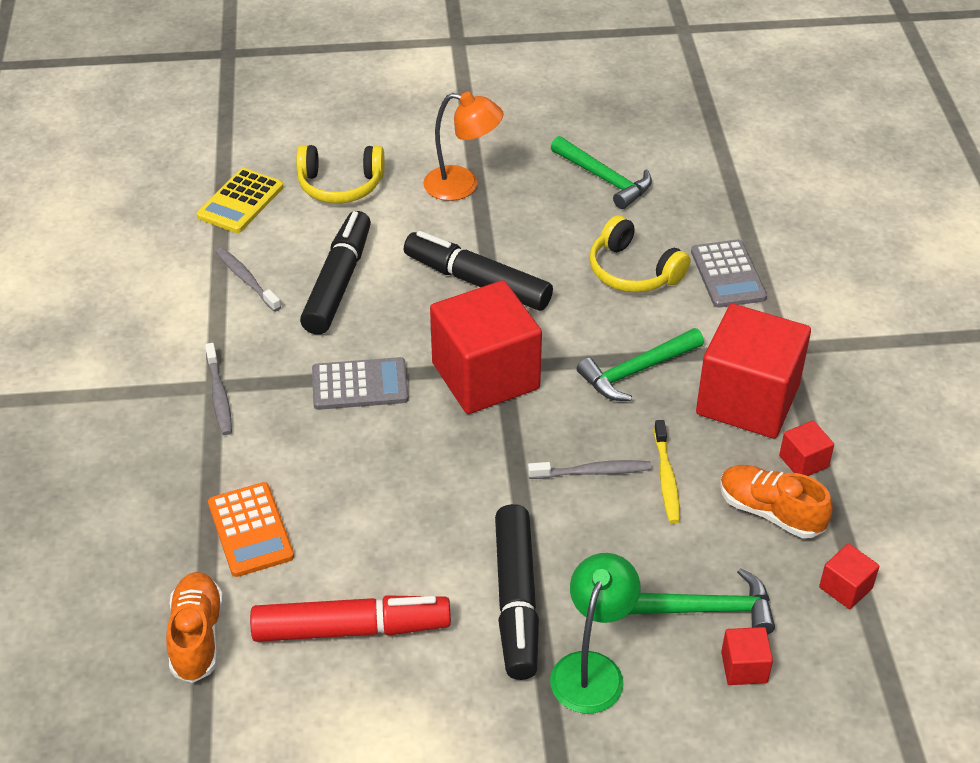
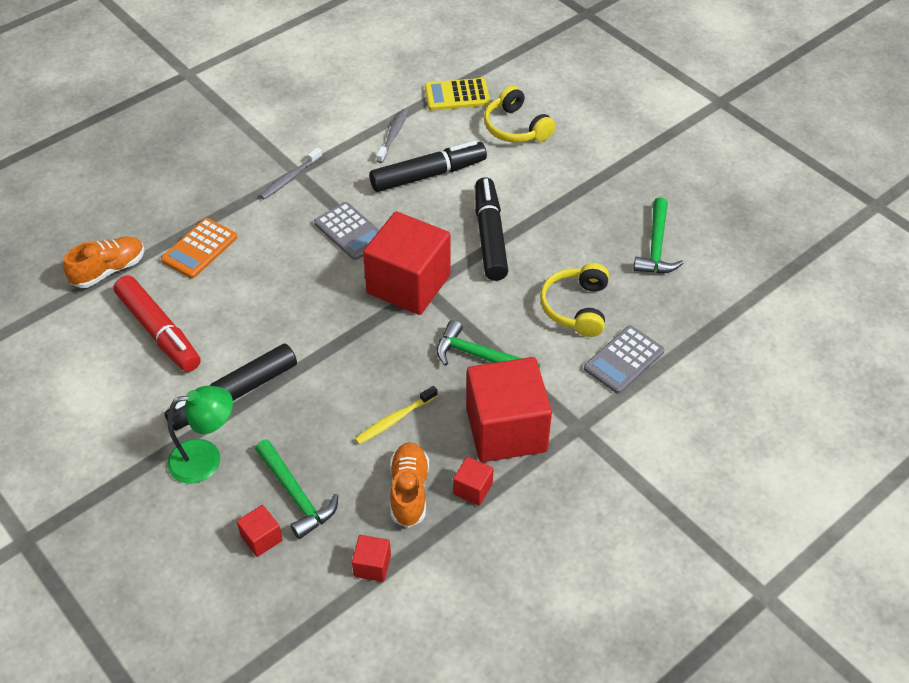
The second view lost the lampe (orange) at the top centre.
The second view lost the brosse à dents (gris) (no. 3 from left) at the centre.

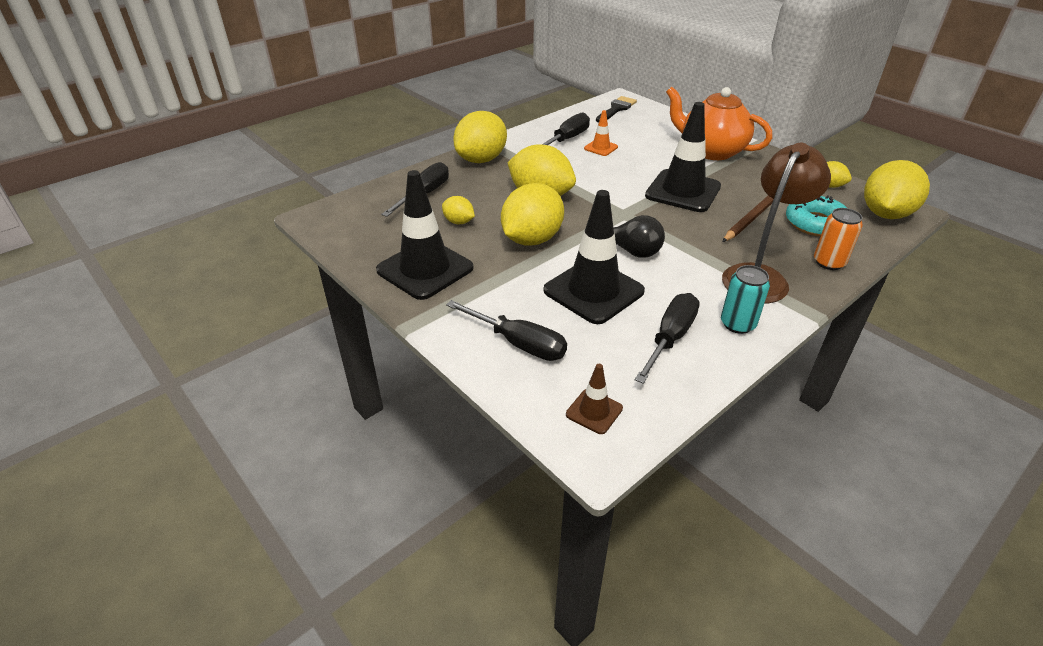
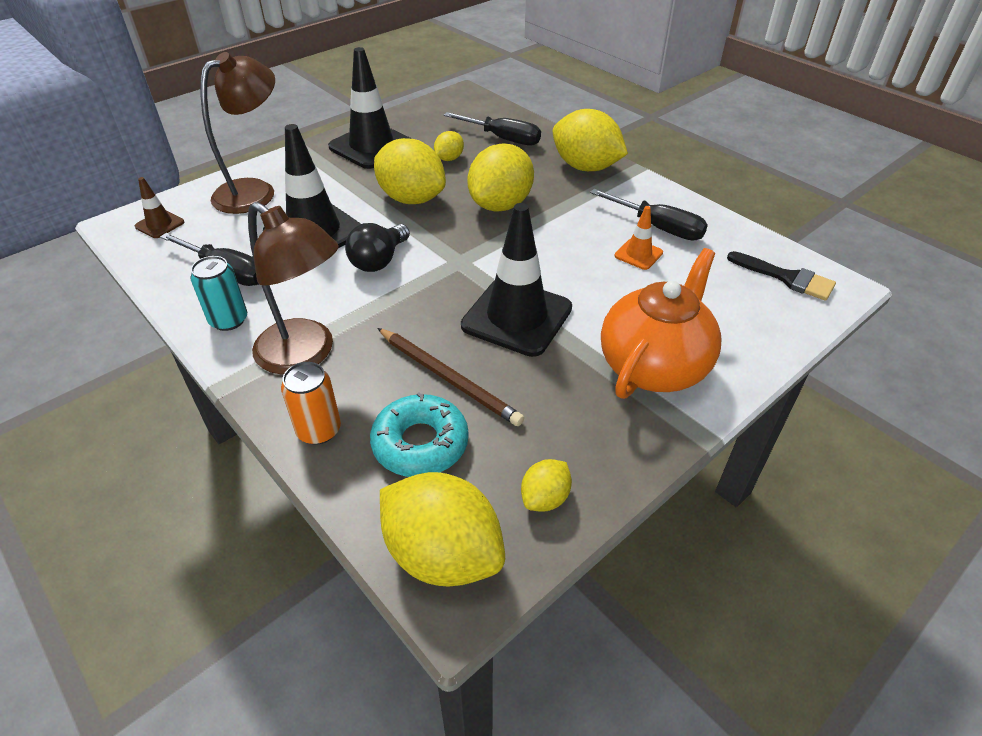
Where the tournevis (noir) (no. 2 from left) stood at the centre, the lampe (marron) (no. 1 from left) came to stand at the top left.

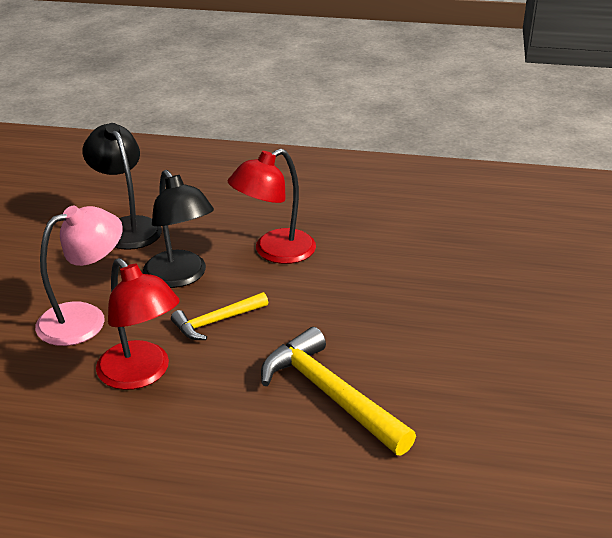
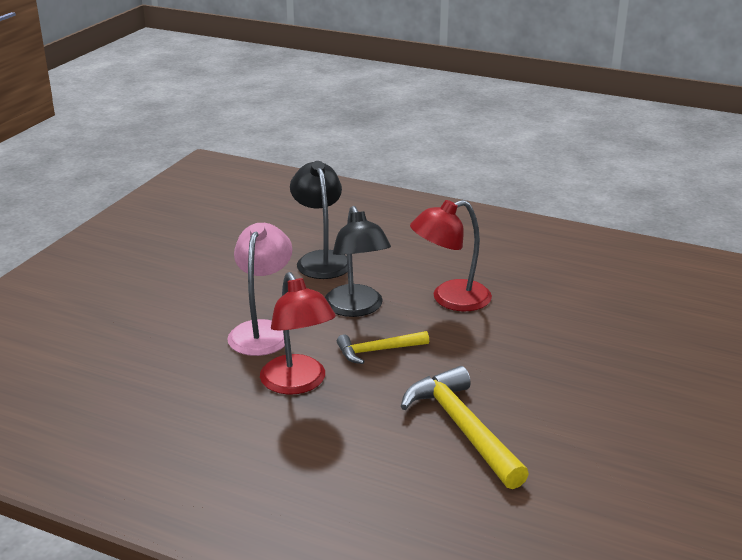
The lampe (rose) at the middle left ended up facing another way, 60 degrees counterclockwise from before.

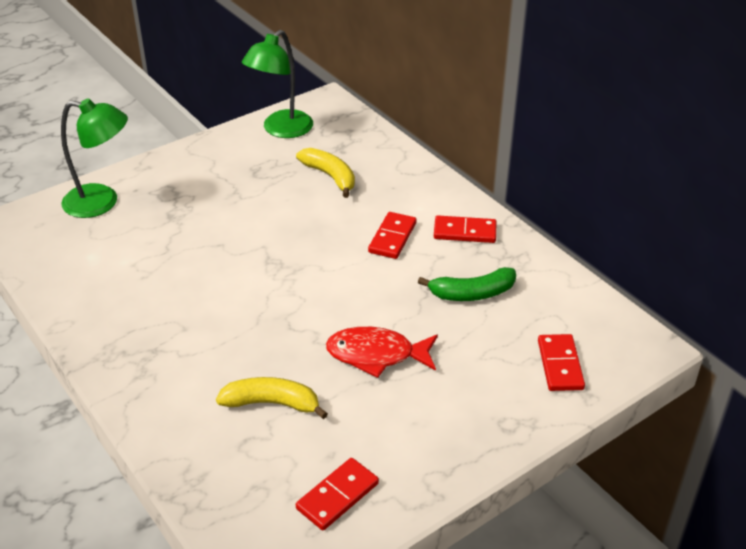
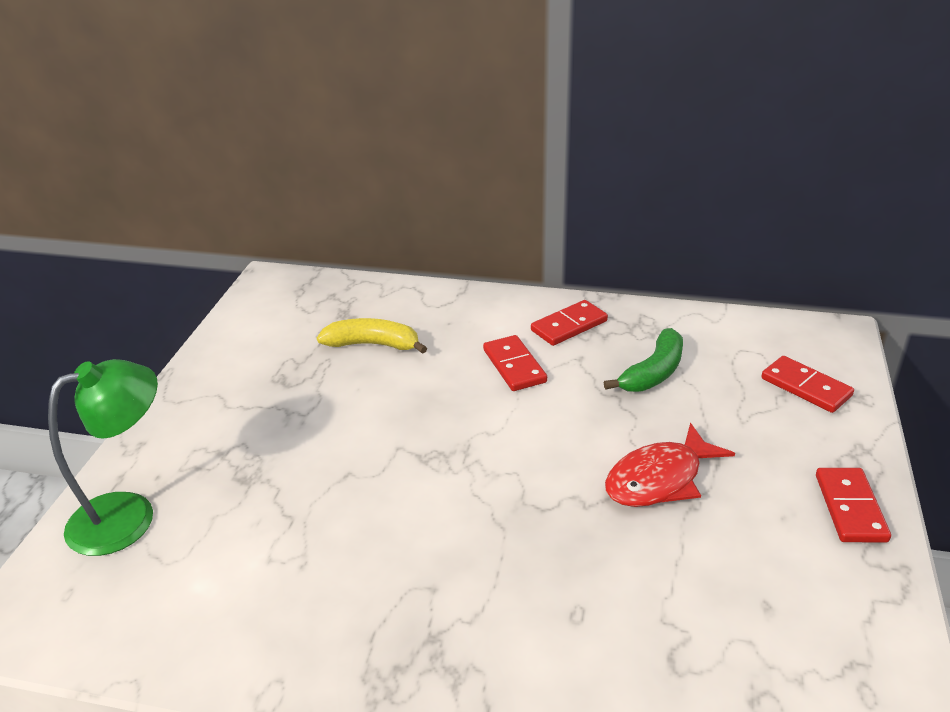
The second view lost the banane (jaune) (no. 1 from left) at the bottom centre.
The second view lost the lampe (vert) (no. 2 from left) at the top centre.
The domino (rouge) (no. 1 from left in the first image) ended up elsewhere, having gone from the bottom centre to the bottom right.

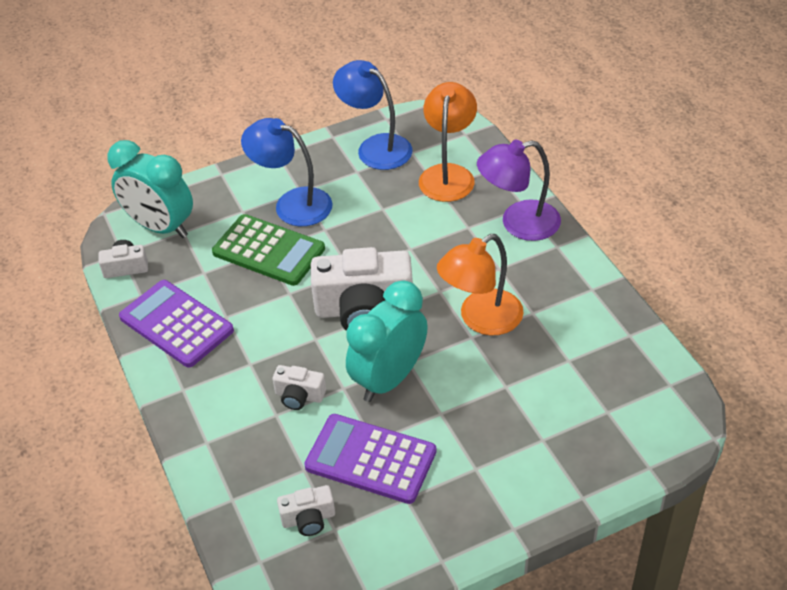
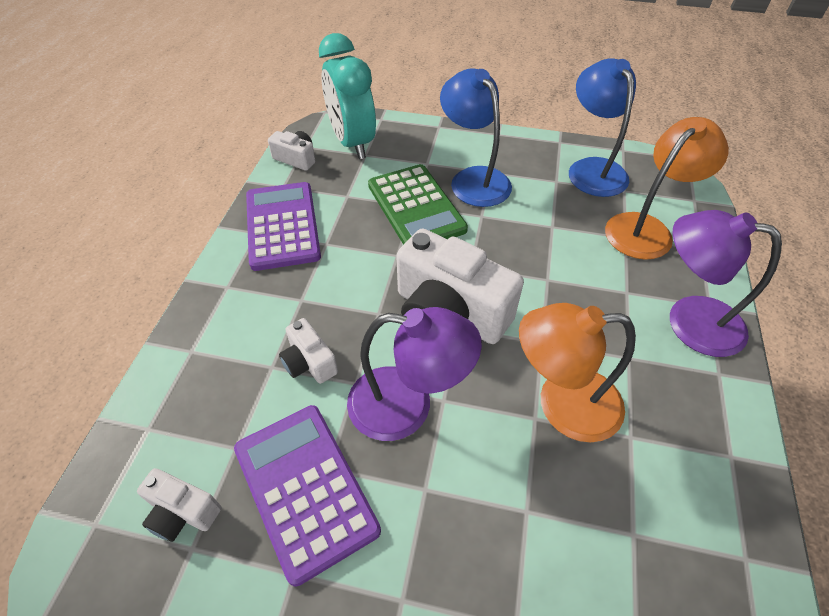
Where the réveil (turquoise) (no. 2 from left) stood at the centre, the lampe (violet) (no. 1 from left) came to stand at the centre.

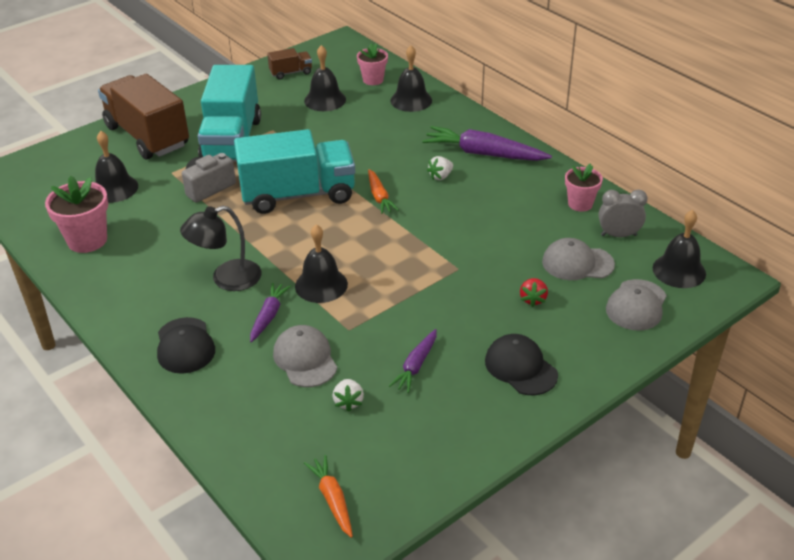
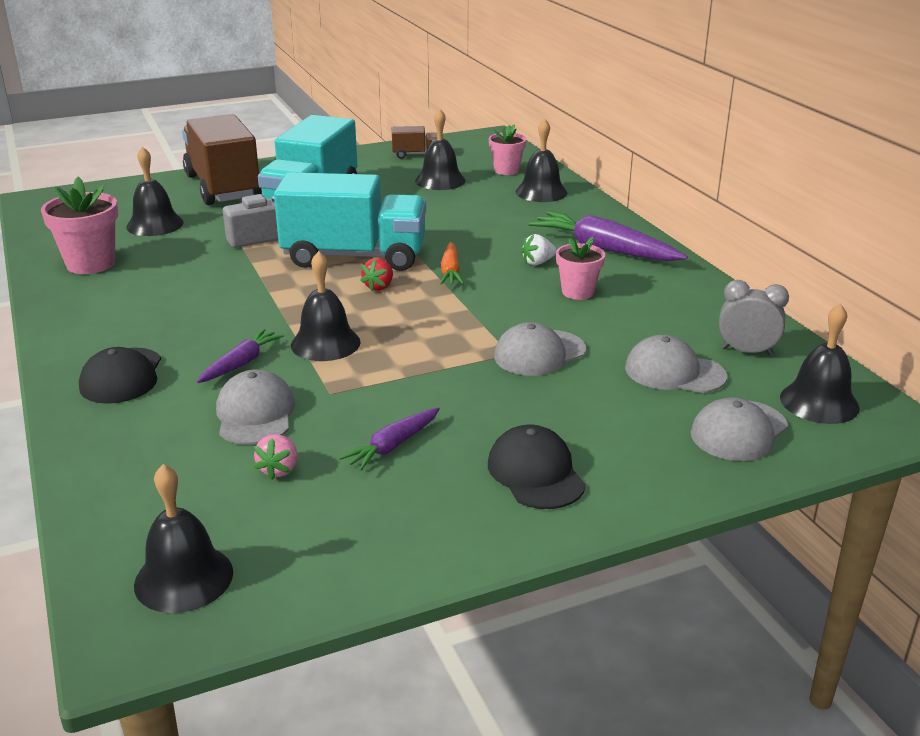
The second view lost the lampe (noir) at the middle left.
The second view gained the casquette (gris) (no. 2 from left) at the centre.
The fraise (rouge) ended up elsewhere, having gone from the middle right to the centre.
The pot de fleurs (rose) (no. 3 from left) ended up elsewhere, having gone from the middle right to the centre.
Where the carotte (orange) (no. 1 from left) stood at the bottom centre, the cloche (noir) (no. 2 from left) came to stand at the bottom left.
What was the fraise (blanc) (no. 1 from left) at the bottom centre turned into the fraise (rose) at the middle left.

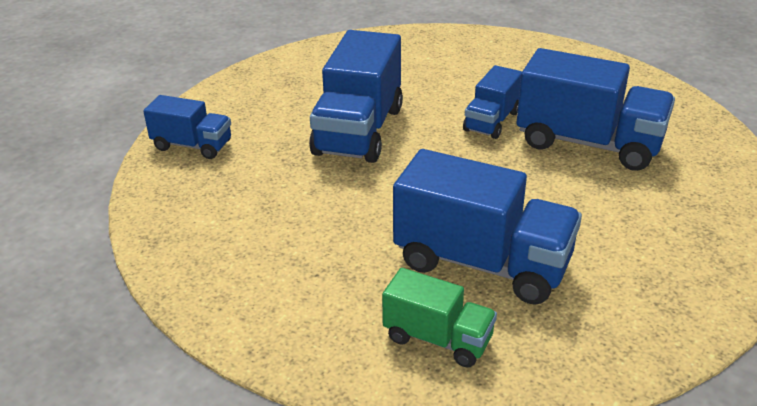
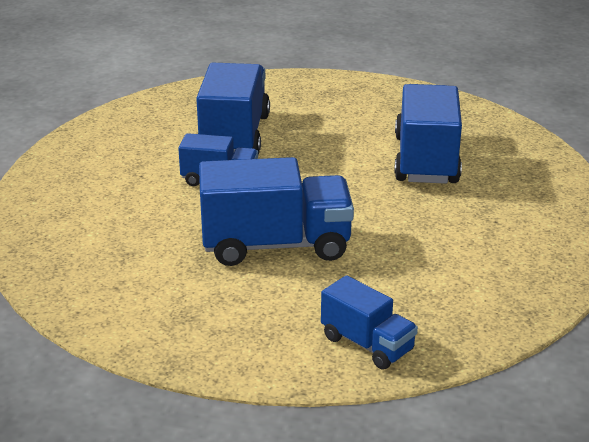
The second view lost the camion (vert) at the bottom centre.
The camion (bleu) (no. 1 from left in the first image) at the top left ended up facing another way, 135 degrees clockwise from before.

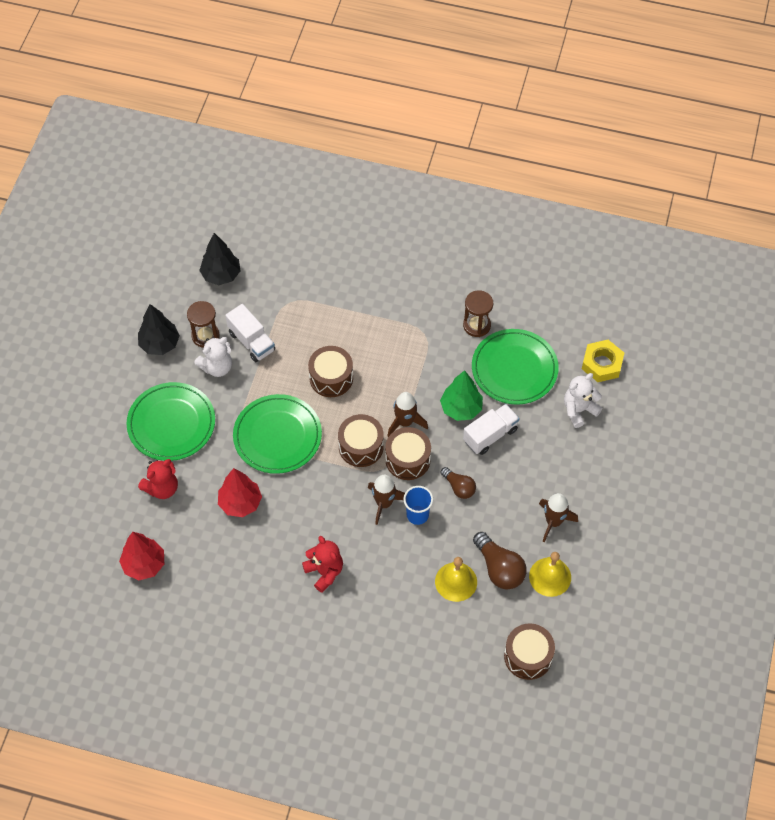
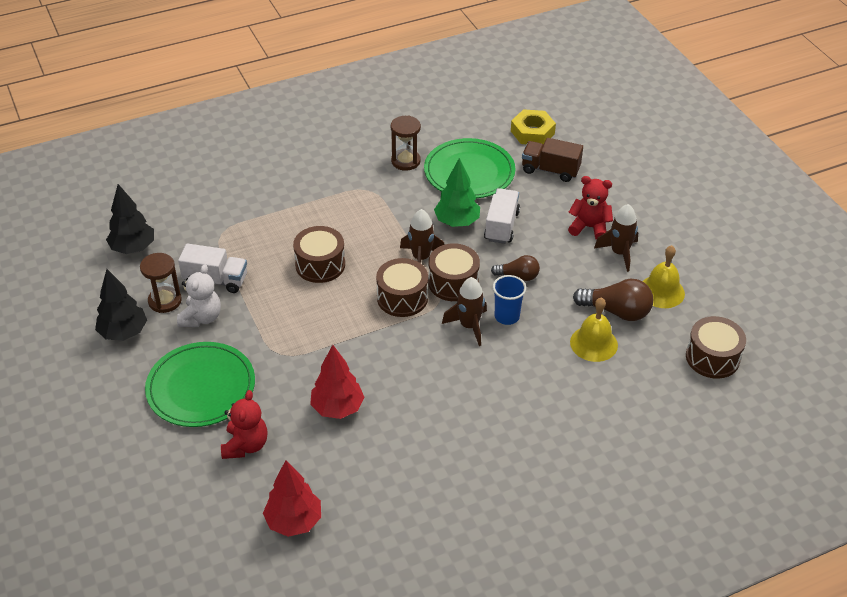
The second view lost the assiette (vert) (no. 2 from left) at the centre.
The ours en peluche (rouge) (no. 2 from left) ended up elsewhere, having gone from the bottom centre to the middle right.
Where the ours en peluche (blanc) (no. 2 from left) stood at the middle right, the camion (marron) came to stand at the top centre.

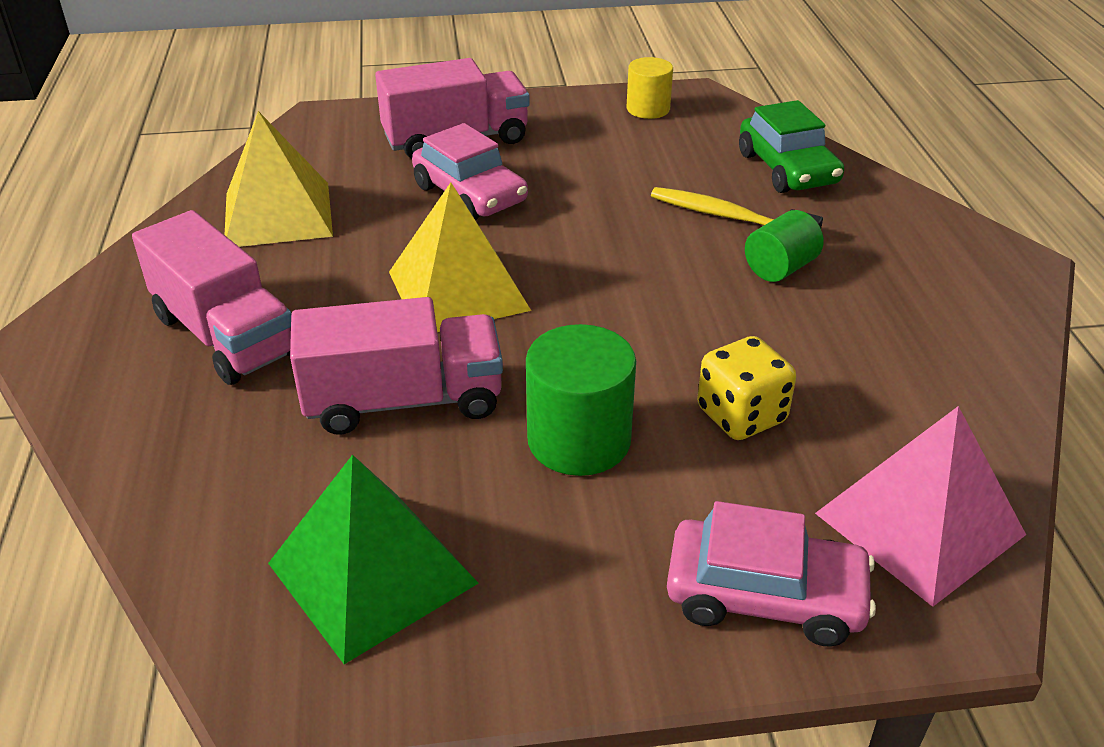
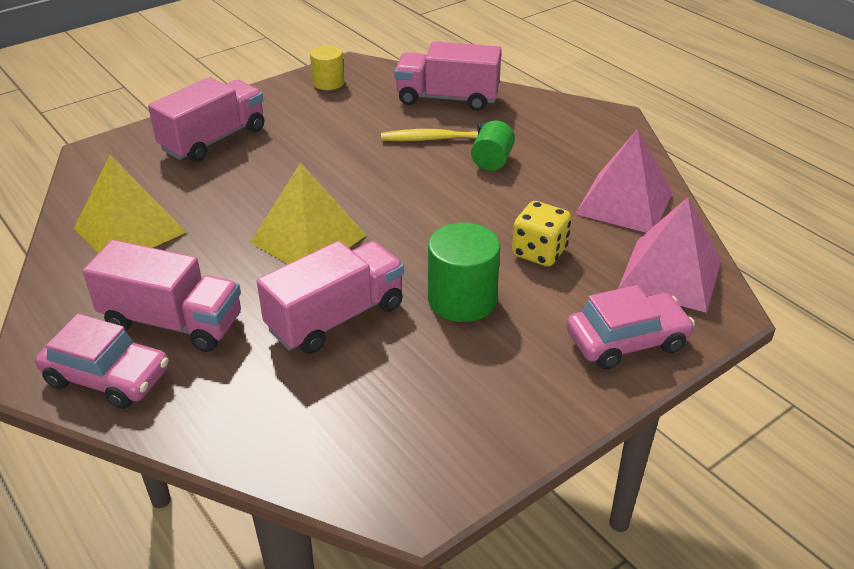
The second view lost the pyramide (vert) at the bottom centre.
The second view gained the pyramide (rose) (no. 1 from left) at the top right.
The voiture (rose) (no. 1 from left) ended up elsewhere, having gone from the top centre to the middle left.
Where the voiture (vert) stood at the top right, the camion (rose) (no. 4 from left) came to stand at the top centre.

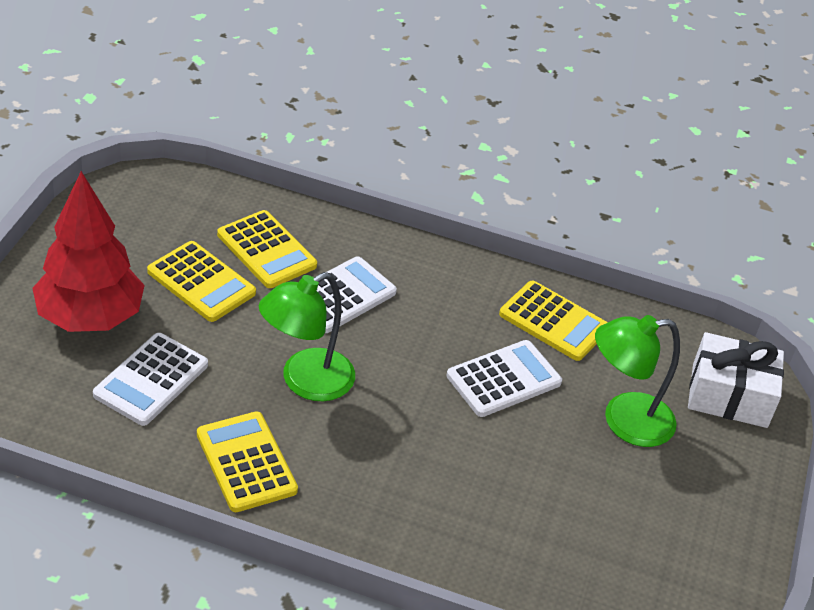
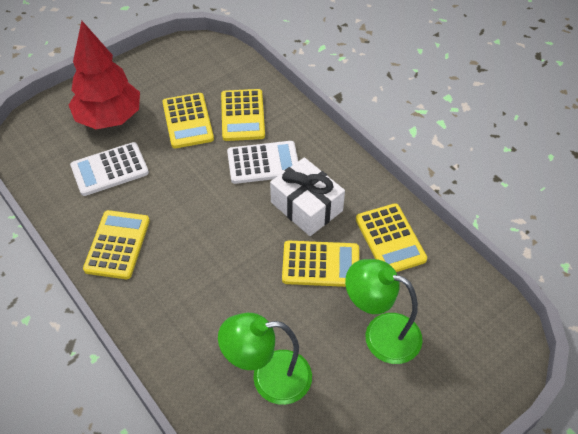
The lampe (vert) (no. 1 from left) ended up elsewhere, having gone from the centre to the bottom centre.
The cadeau (blanc) ended up elsewhere, having gone from the middle right to the centre.
What was the calculatrice (blanc) (no. 3 from left) at the centre turned into the calculatrice (jaune) (no. 4 from left) at the centre.

